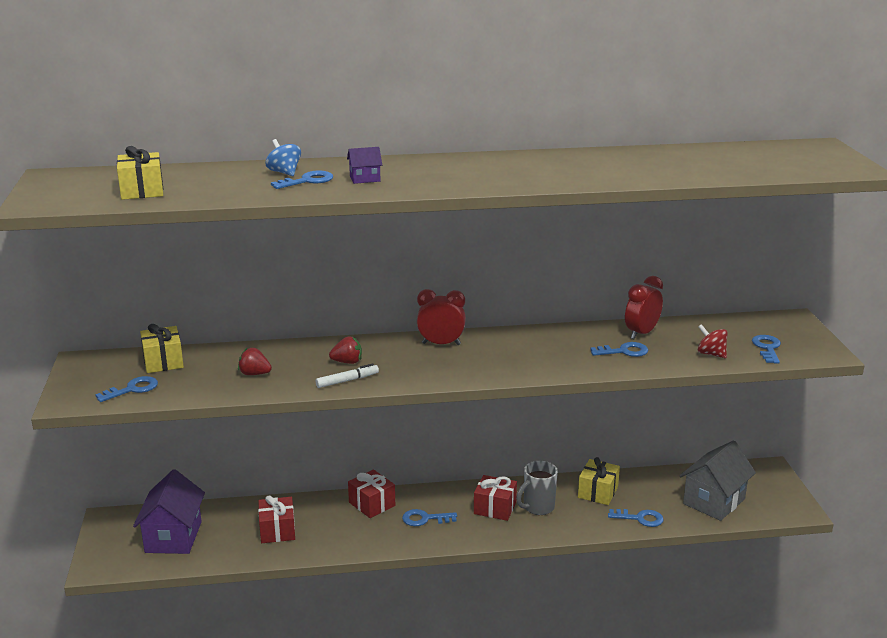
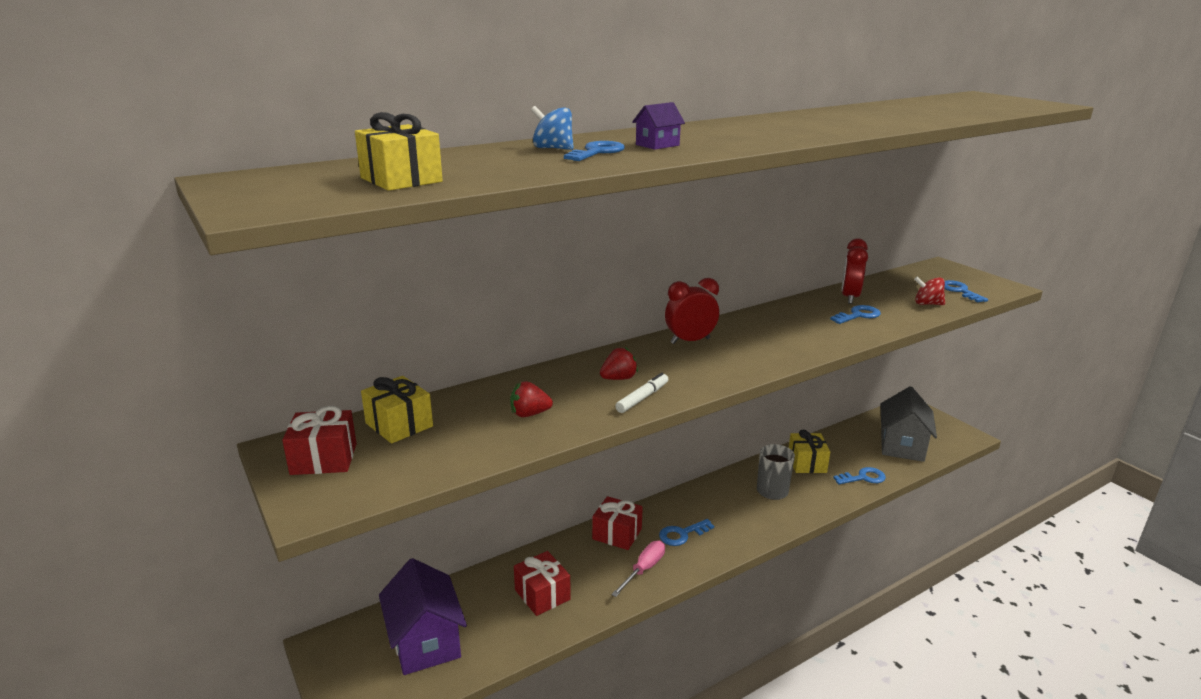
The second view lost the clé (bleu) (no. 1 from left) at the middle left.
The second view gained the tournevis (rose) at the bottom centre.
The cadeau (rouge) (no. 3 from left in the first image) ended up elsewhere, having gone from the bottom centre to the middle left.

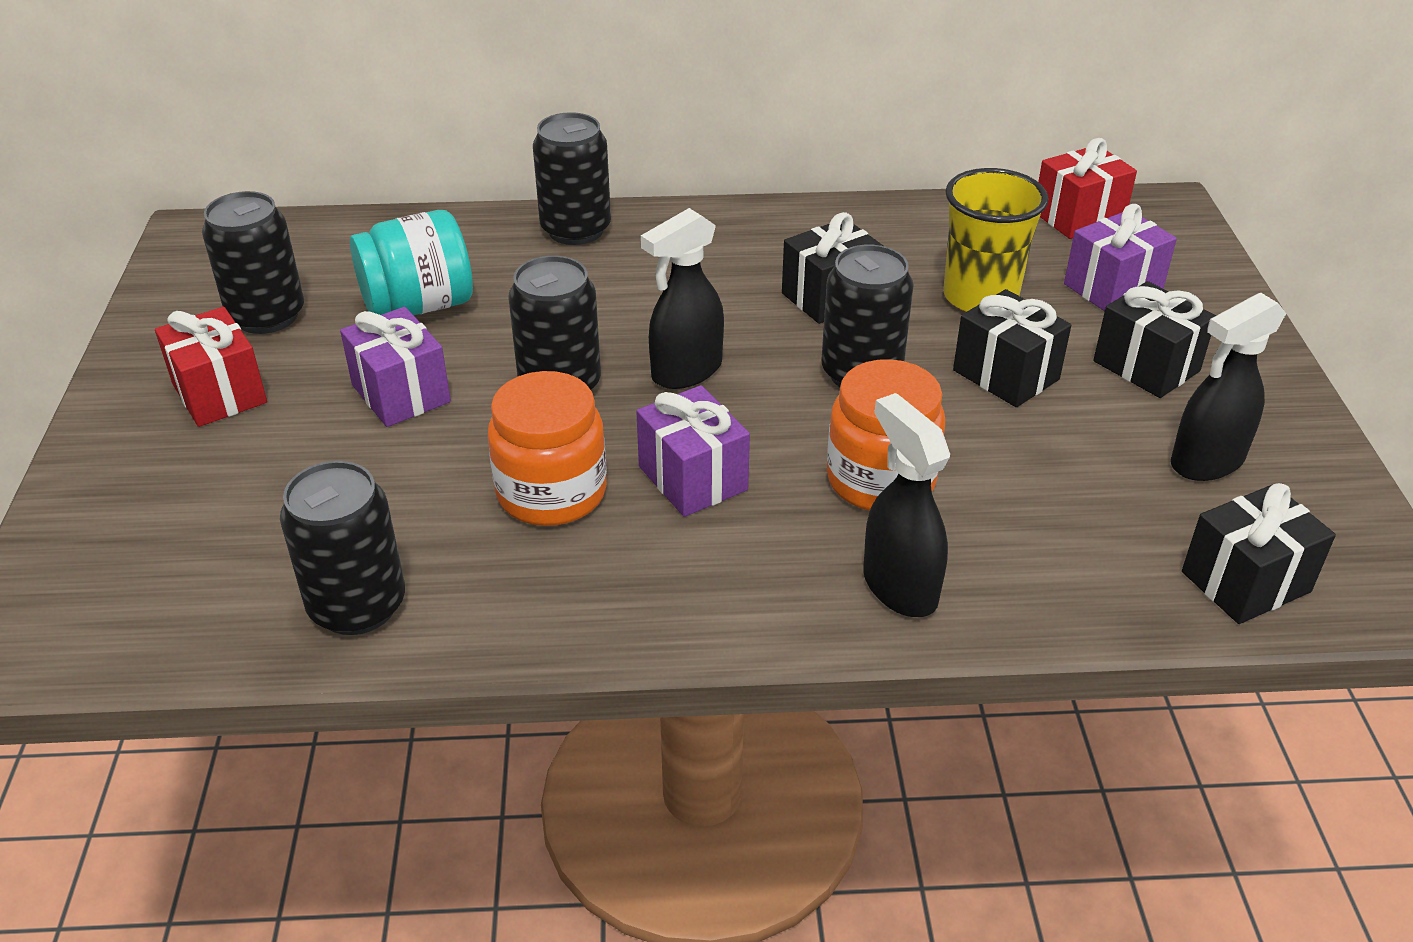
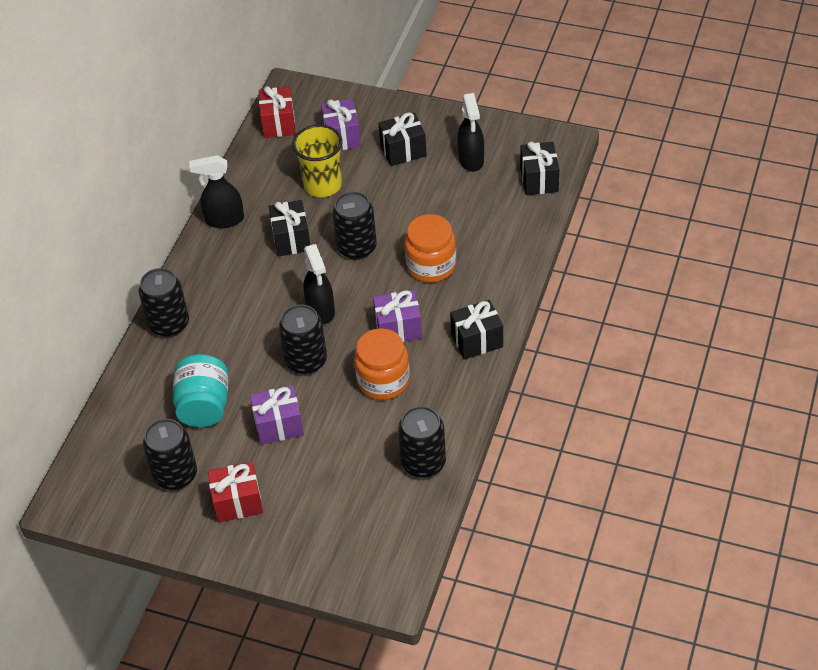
The vaporisateur (noir) (no. 2 from left in the first image) ended up elsewhere, having gone from the centre to the top left.
The cadeau (noir) (no. 2 from left in the first image) ended up elsewhere, having gone from the middle right to the centre.

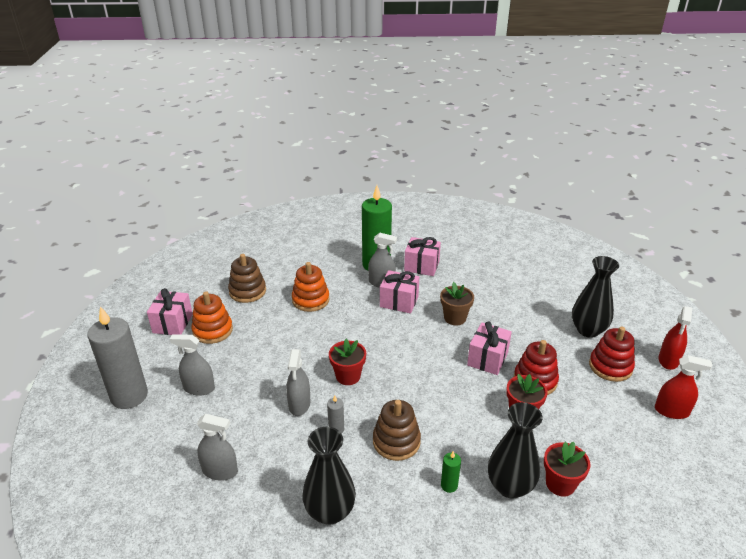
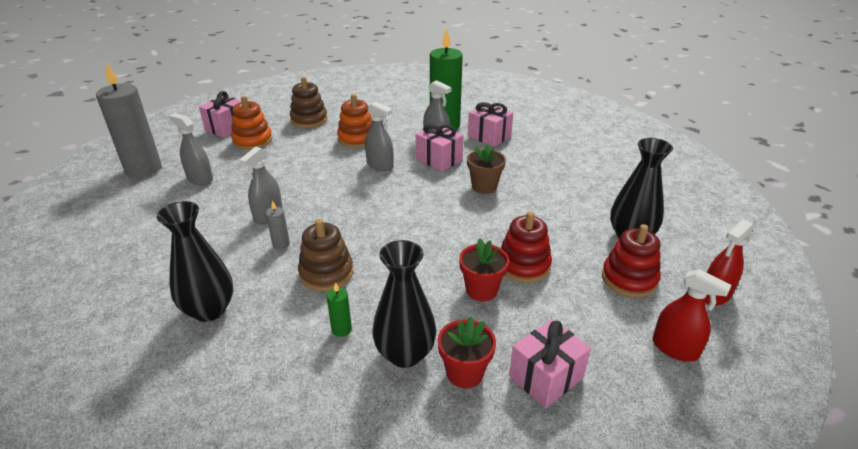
The second view lost the pot de fleurs (rouge) (no. 1 from left) at the centre.
The vaporisateur (gris) (no. 2 from left in the first image) ended up elsewhere, having gone from the bottom left to the top centre.
The cadeau (rose) (no. 4 from left) ended up elsewhere, having gone from the centre to the bottom centre.

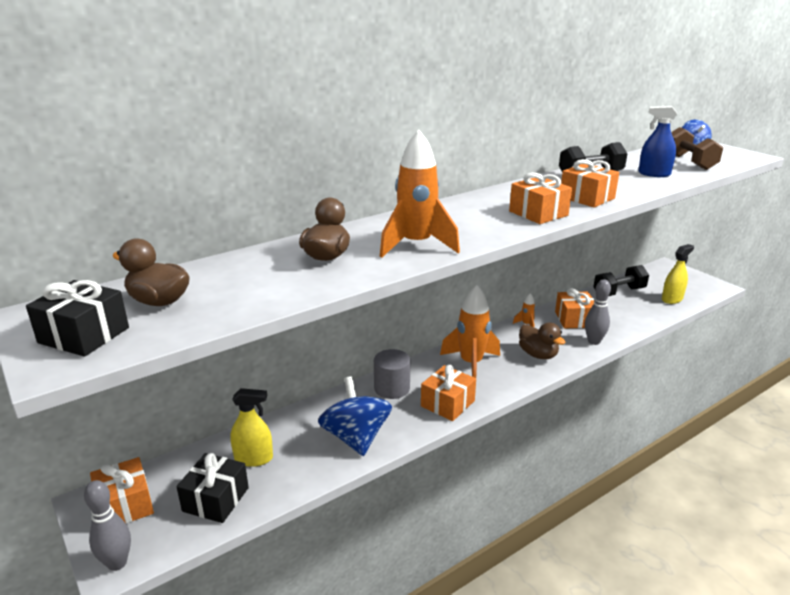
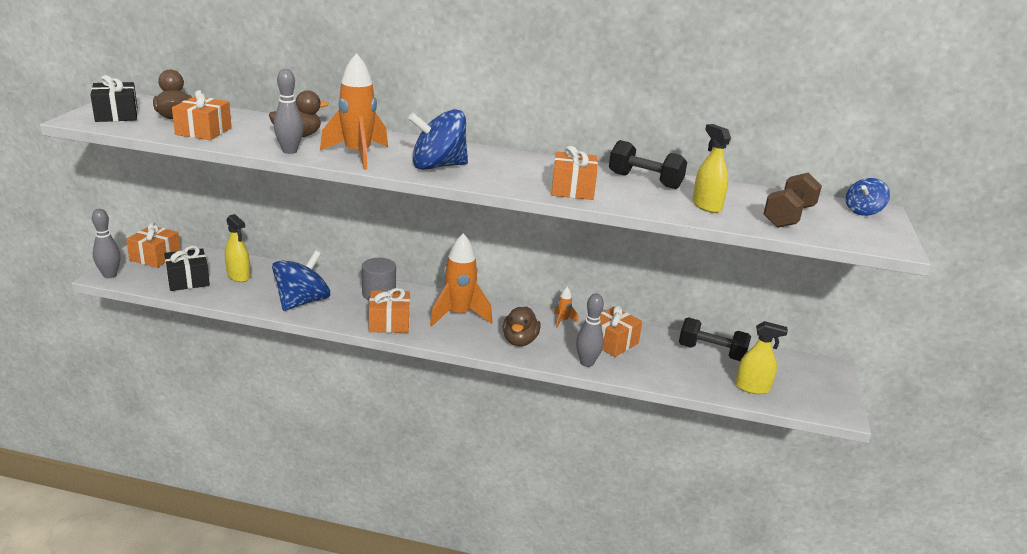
The second view gained the quille (gris) (no. 2 from left) at the top left.
The second view gained the toupie (bleu) (no. 2 from left) at the top centre.
The cadeau (orange) (no. 3 from left in the first image) ended up elsewhere, having gone from the top right to the top left.
What was the vaporisateur (bleu) at the top right turned into the vaporisateur (jaune) (no. 2 from left) at the top right.

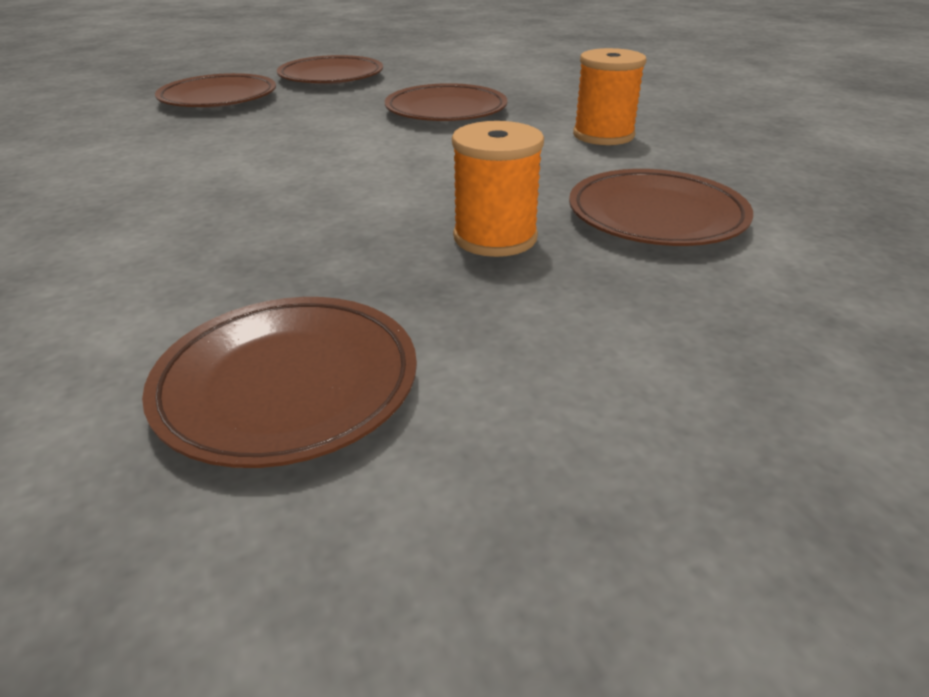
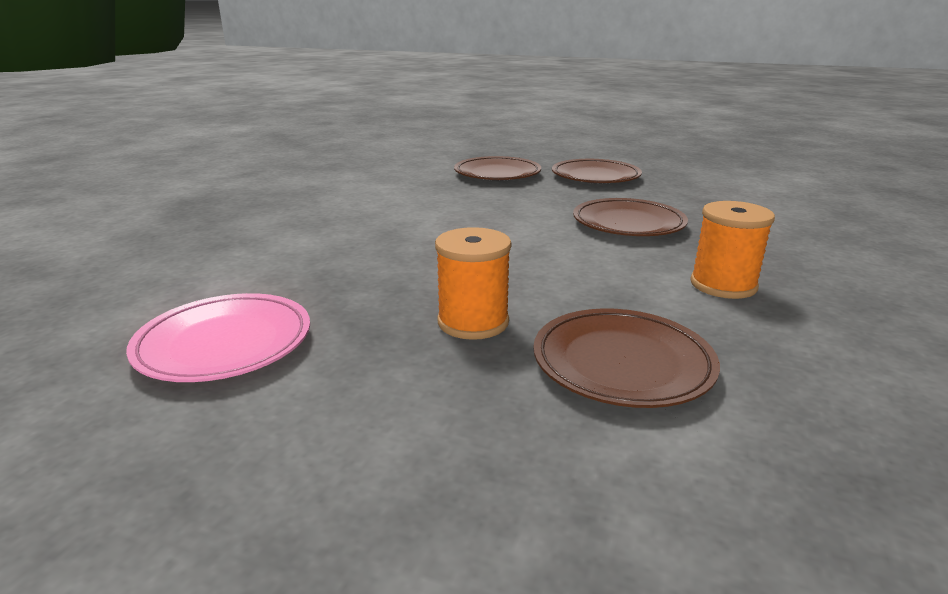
What was the assiette (marron) (no. 2 from left) at the middle left turned into the assiette (rose) at the middle left.

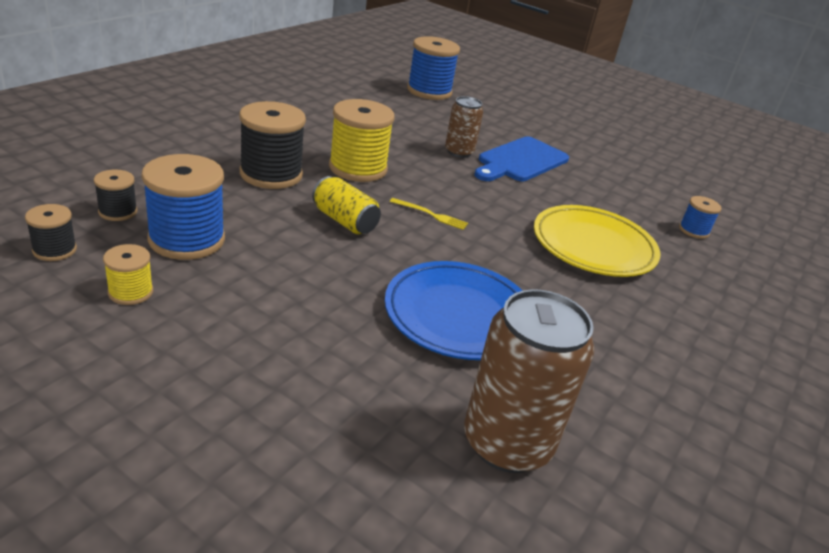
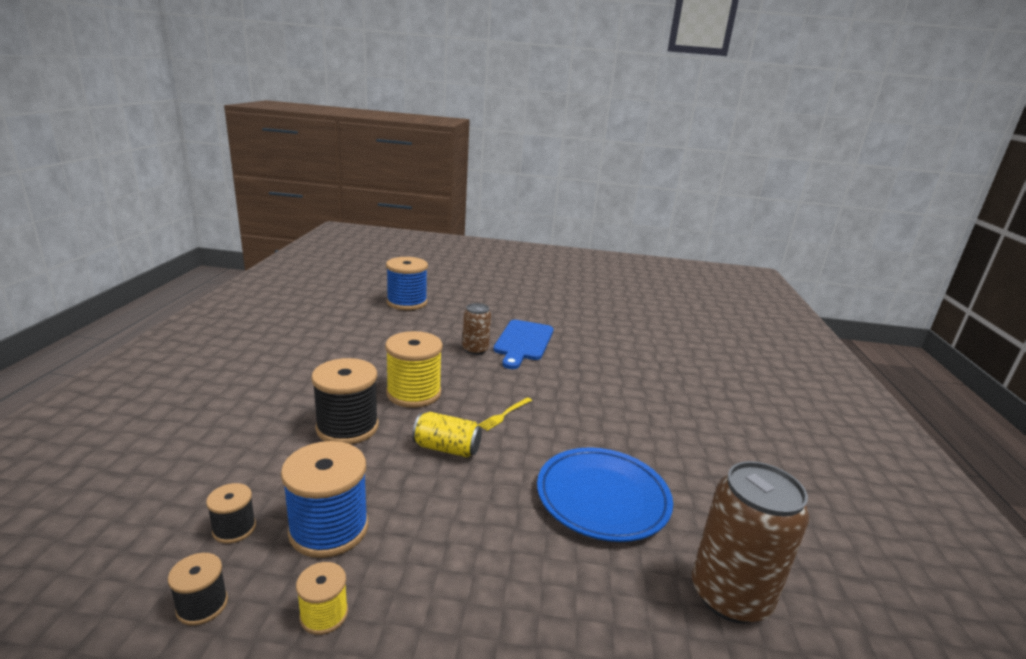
The second view lost the assiette (jaune) at the middle right.
The second view lost the bobine (bleu) (no. 3 from left) at the middle right.
The fourchette (jaune) at the centre ended up facing another way, 135 degrees clockwise from before.

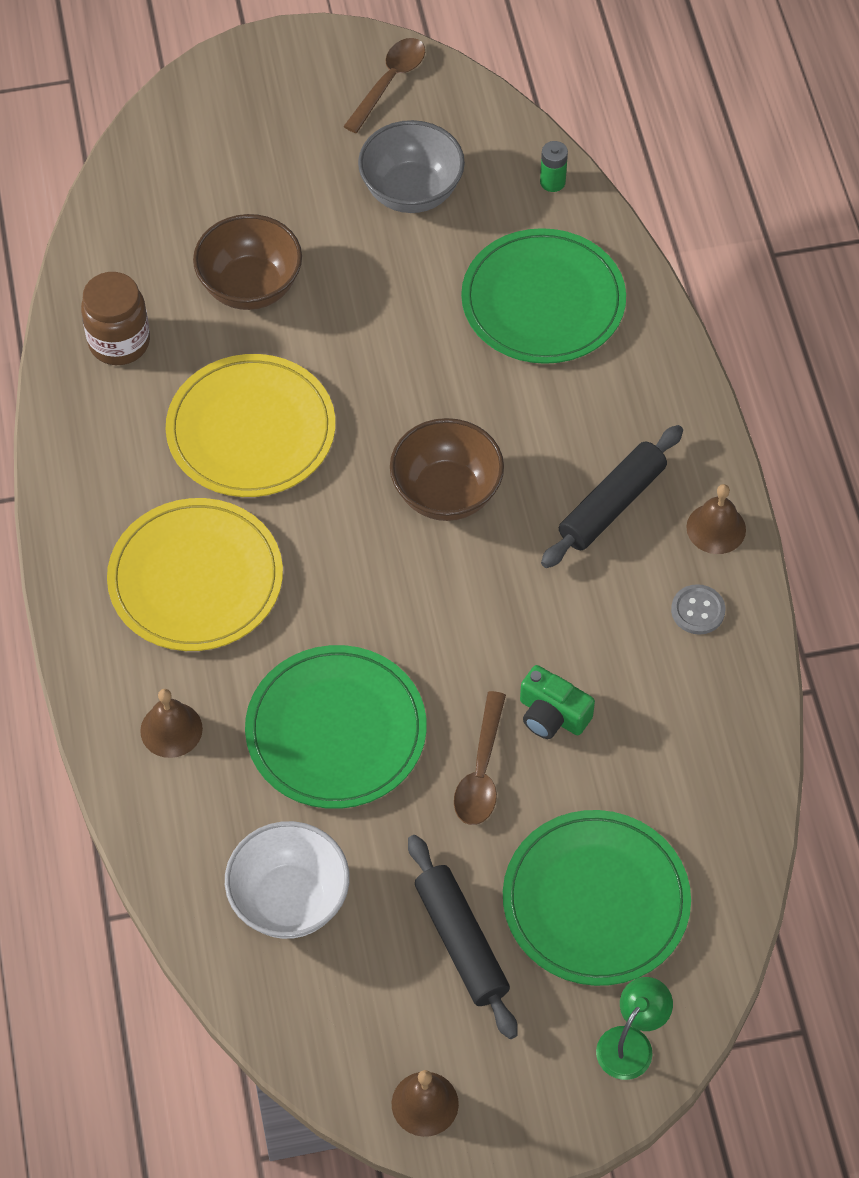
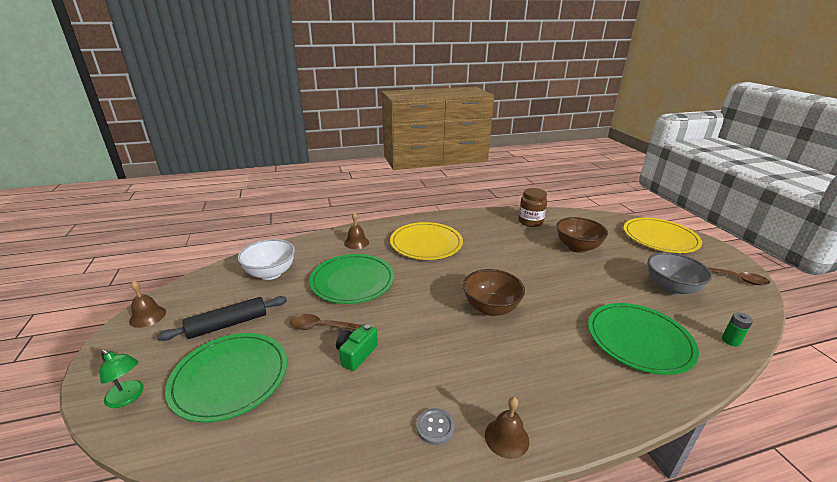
The second view lost the rouleau à pâtisserie (noir) (no. 2 from left) at the middle right.
The assiette (jaune) (no. 2 from left) ended up elsewhere, having gone from the middle left to the middle right.

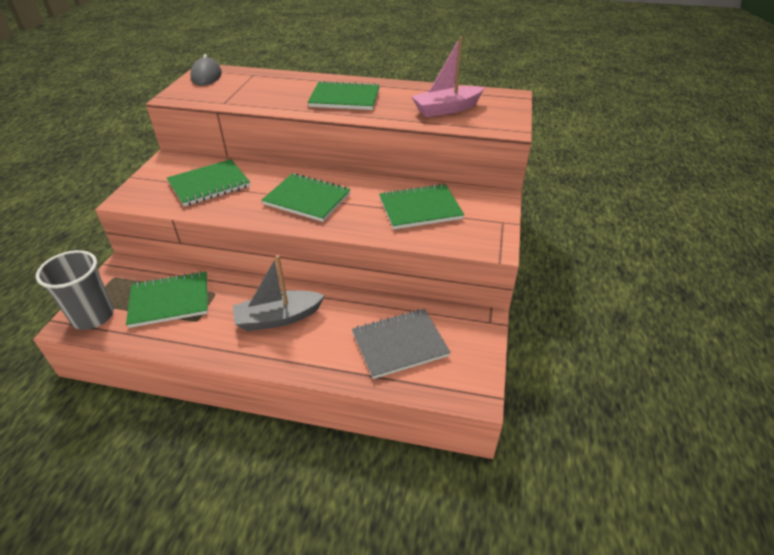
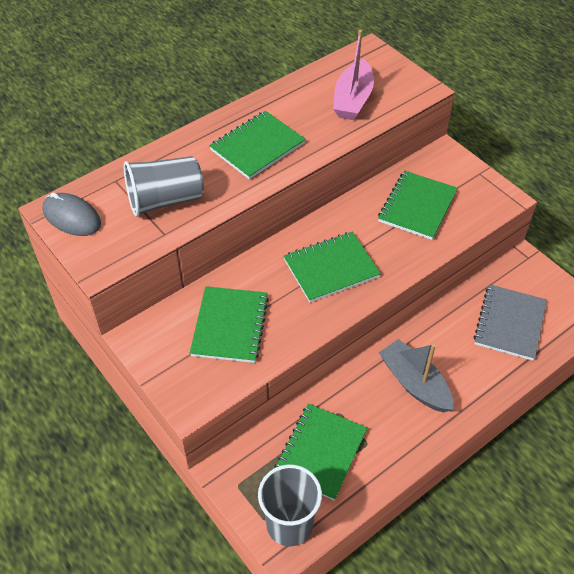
The second view gained the gobelet (gris) (no. 1 from left) at the top left.
The bateau (gris) at the centre ended up facing another way, 120 degrees clockwise from before.

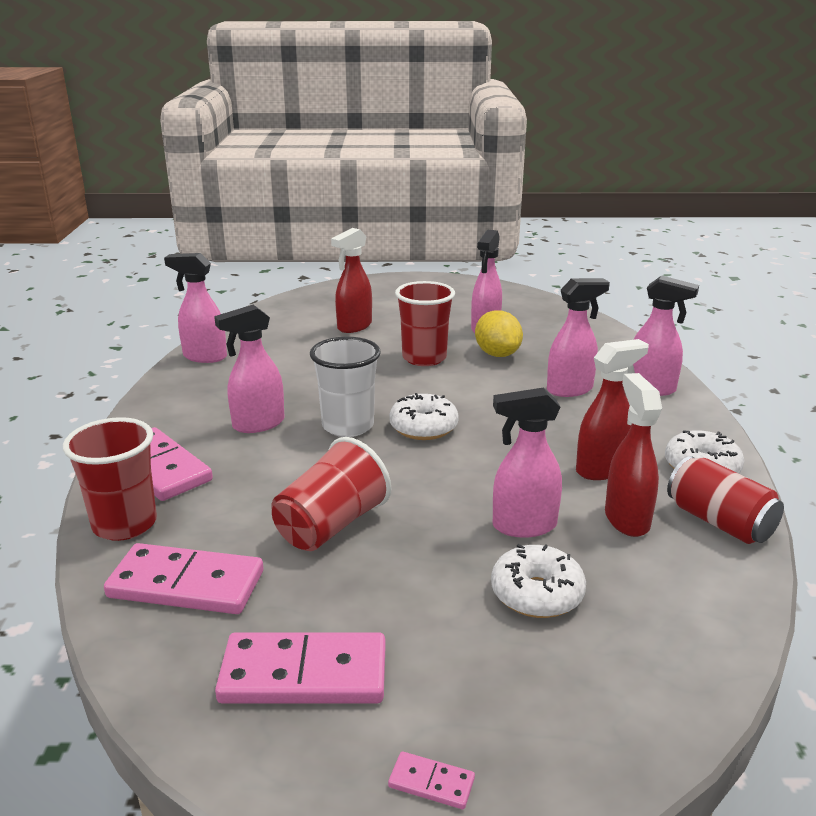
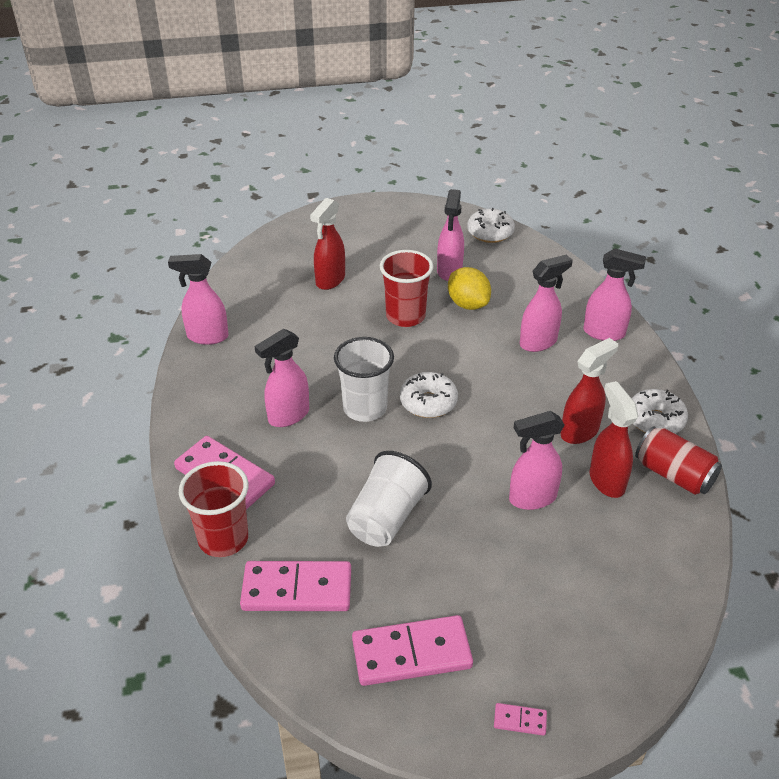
The beignet (blanc) (no. 2 from left) ended up elsewhere, having gone from the bottom centre to the top centre.
What was the gobelet (rouge) (no. 2 from left) at the centre turned into the gobelet (blanc) (no. 2 from left) at the centre.

